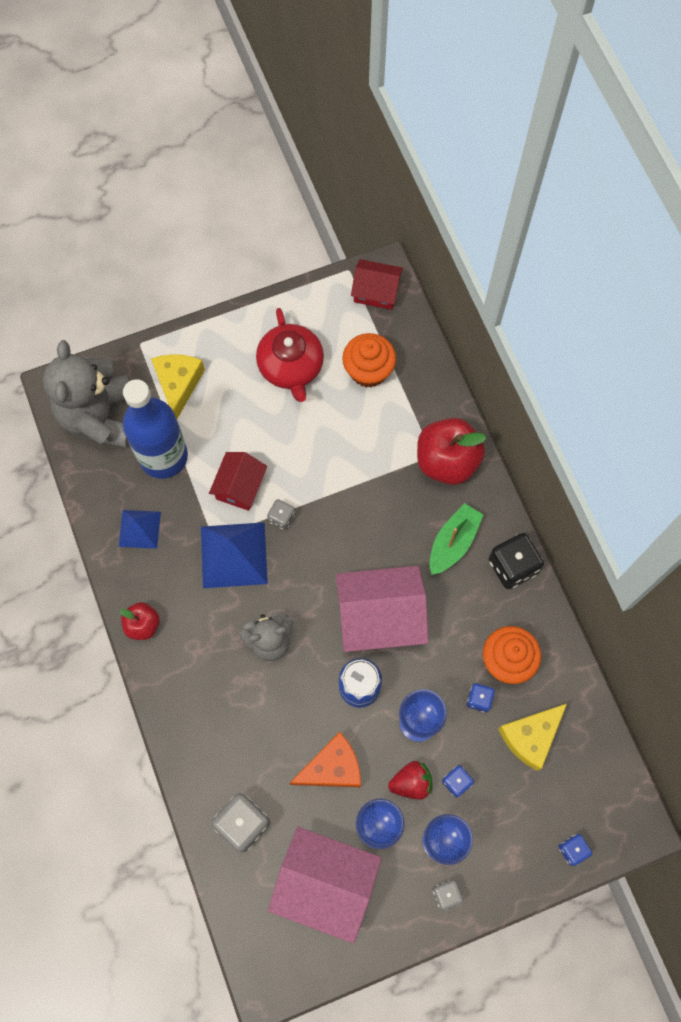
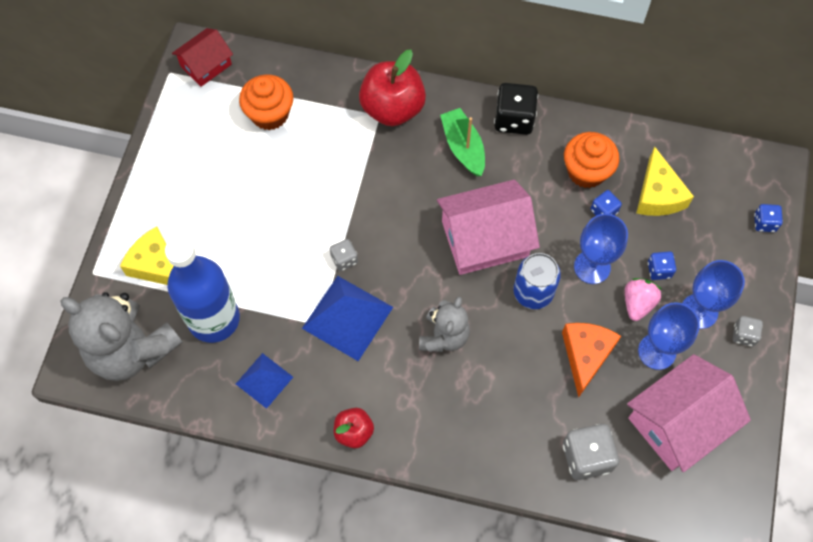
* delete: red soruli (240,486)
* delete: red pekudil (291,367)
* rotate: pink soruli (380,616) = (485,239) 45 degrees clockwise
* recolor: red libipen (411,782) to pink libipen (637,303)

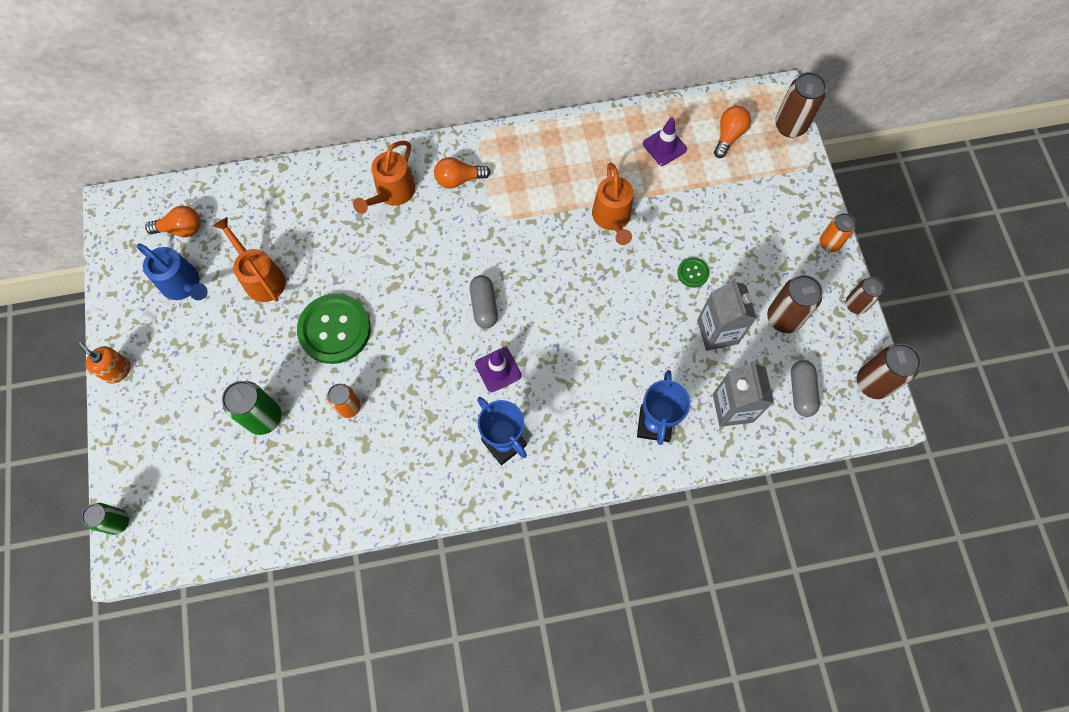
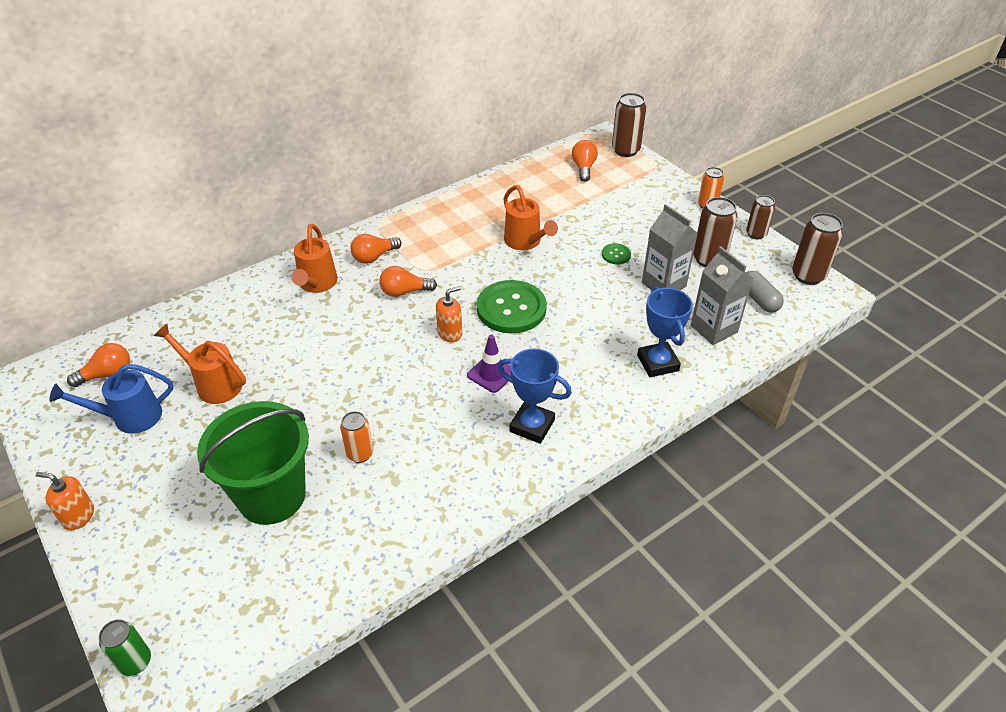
* rotate: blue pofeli (184,285) = (130,417) 150 degrees clockwise
* replace: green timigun (264,417) to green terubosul (271,496)
* move: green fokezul (334,329) to (511,308)
* replace: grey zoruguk (484,306) to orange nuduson (450,333)
* delete: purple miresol (664,146)
* insert: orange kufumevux (404,292)

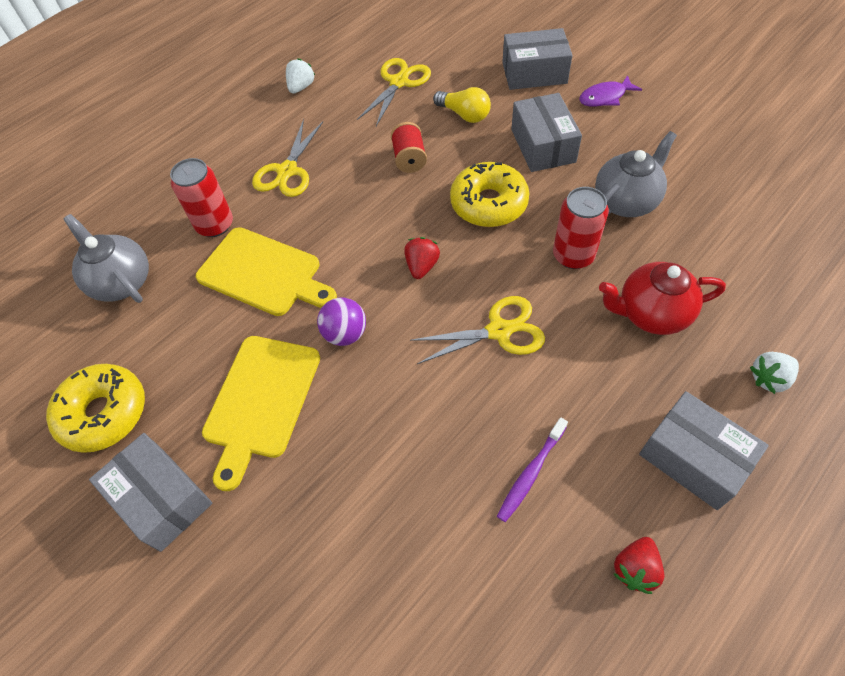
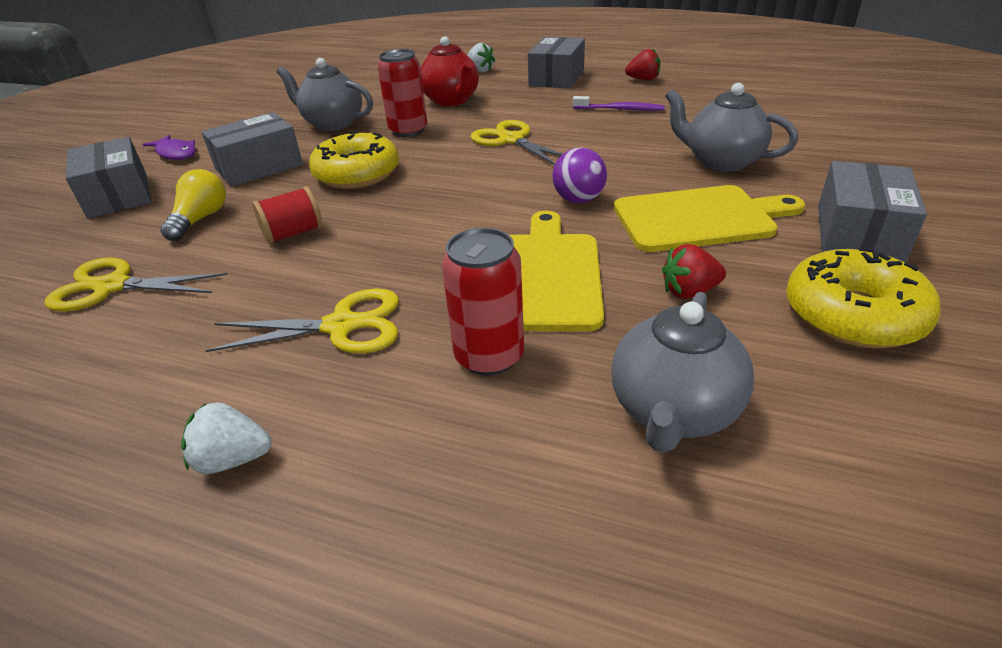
* move: white libipen (301,87) to (233,459)
* move: red libipen (422,266) to (689,291)
* insert: grey pekudil (721,162)

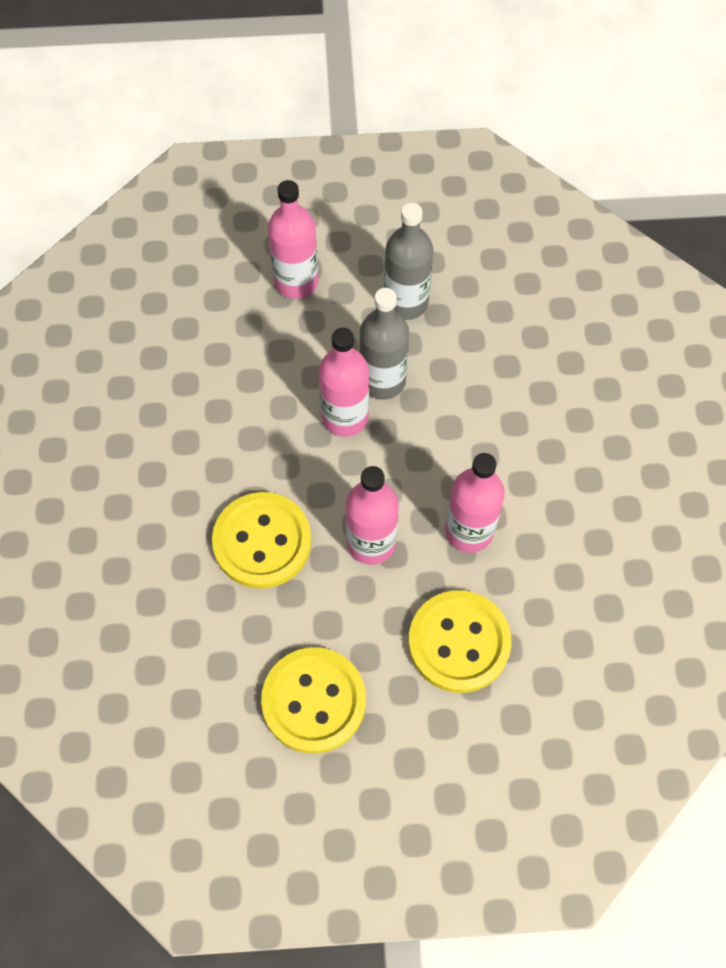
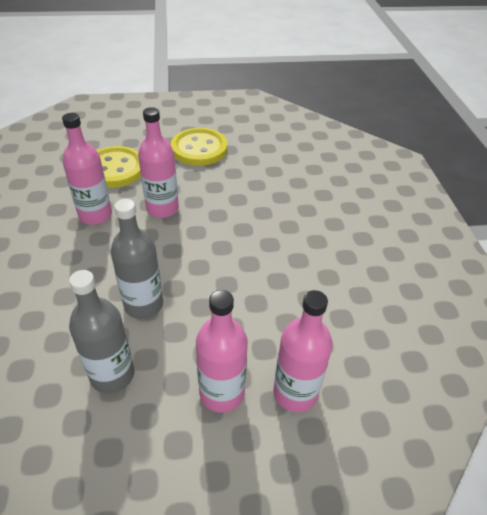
* delete: yellow fokezul (262,541)
* move: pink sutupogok (345,417) to (295,392)

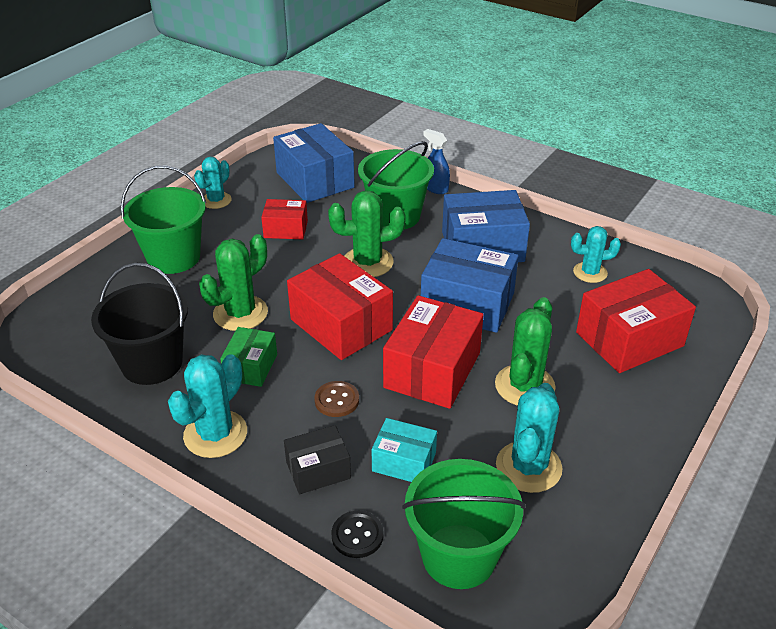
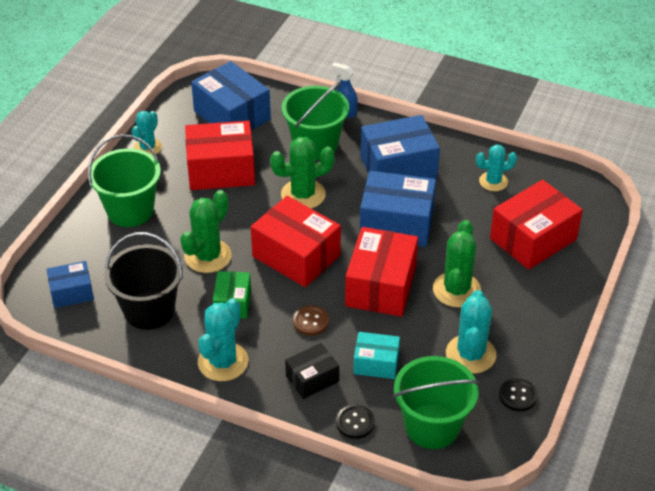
* resize: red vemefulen (285,229) = (221,170) x1.79
* insert: blue vemefulen (72,292)
* insert: black fokezul (517,396)

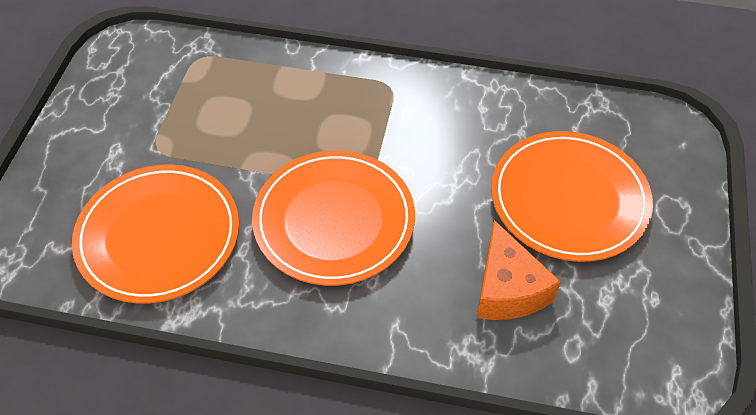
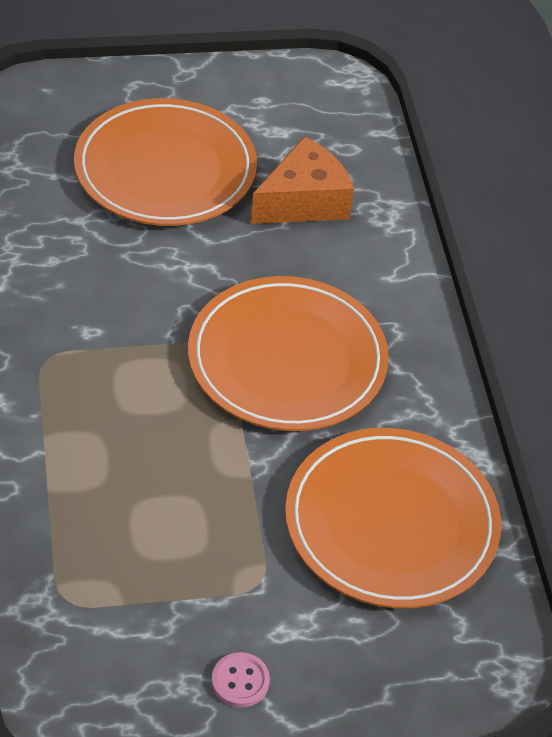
* insert: pink fokezul (240,681)

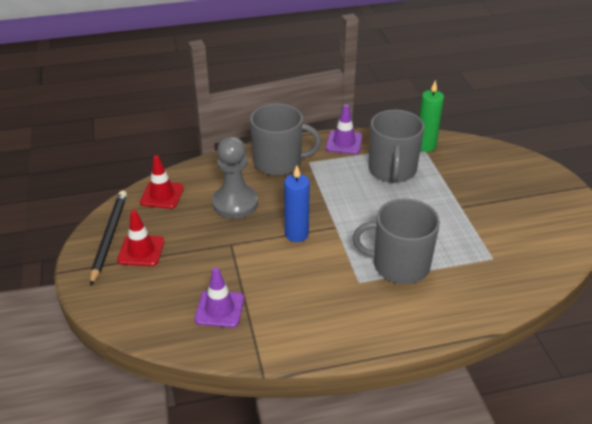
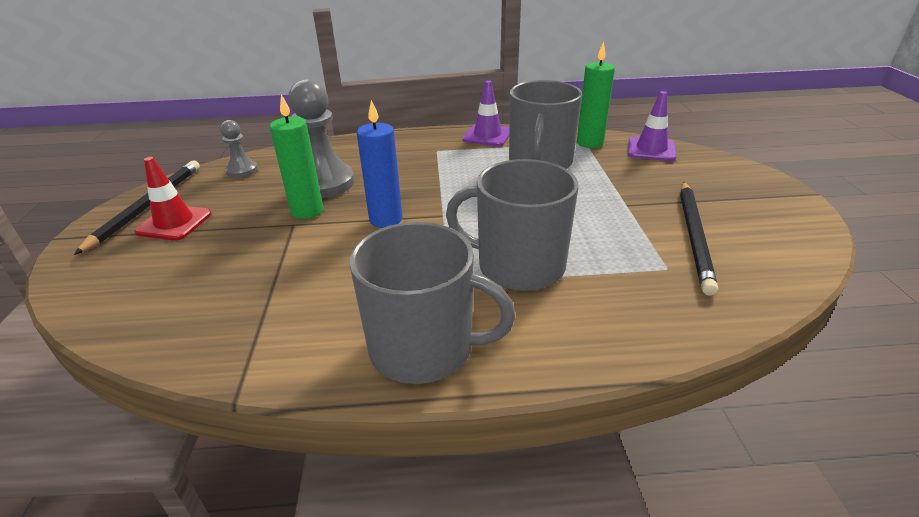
* replace: red miresol (162,195) to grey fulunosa (242,170)
* move: purple miresol (219,309) to (651,149)
* move: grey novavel (279,162) to (424,348)
* insert: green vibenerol (307,211)
* insert: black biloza (694,236)

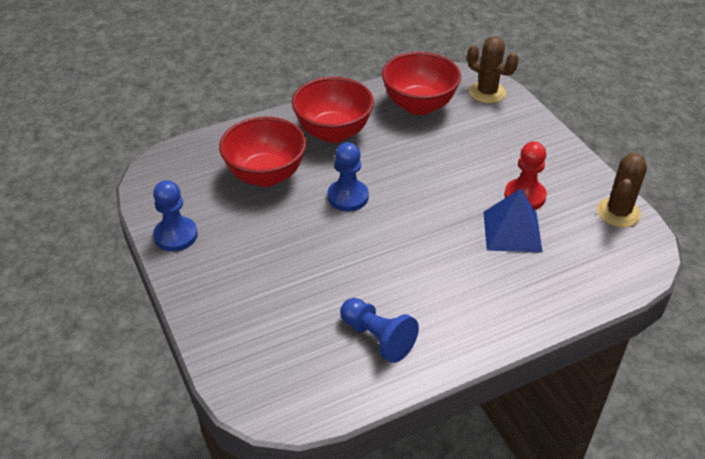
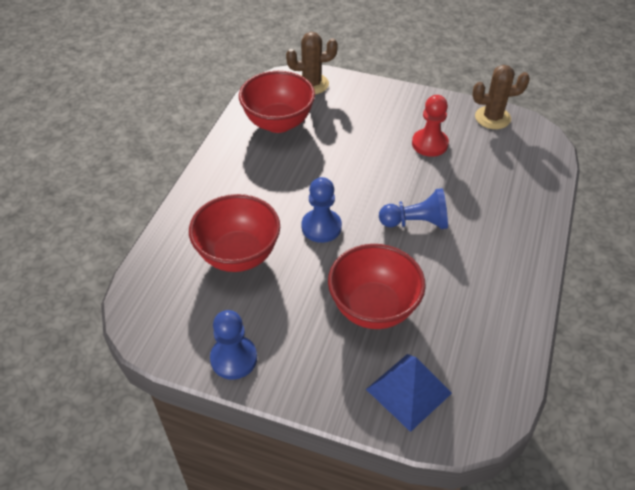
* move: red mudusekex (333,132) to (373,308)
* move: blue fulunosa (377,338) to (416,222)
* move: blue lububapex (512,231) to (408,391)
* rotate: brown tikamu (618,212) = (492,118) 75 degrees counterclockwise

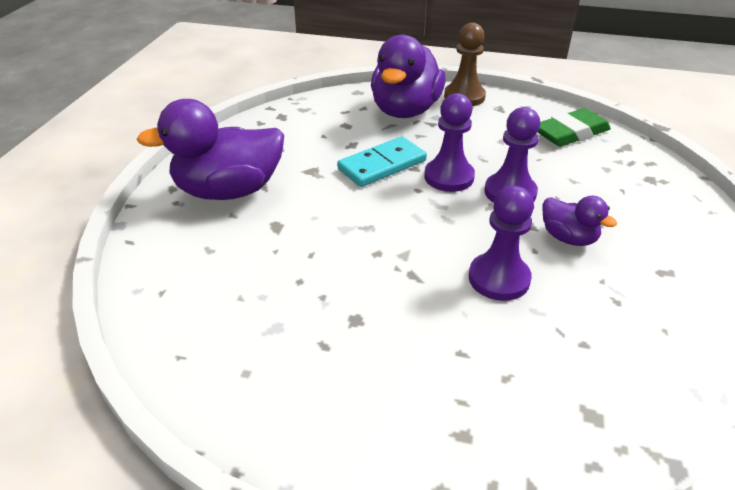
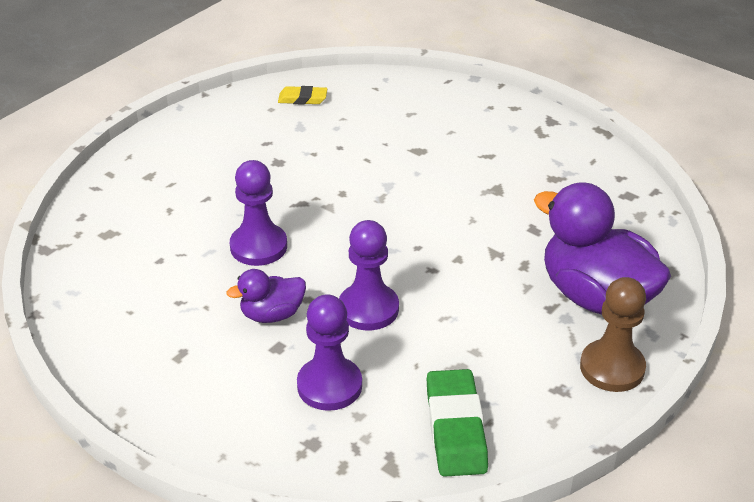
* delete: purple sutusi (229,191)
* delete: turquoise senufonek (382,165)
* move: purple fulunosa (449,177) to (329,386)
* insert: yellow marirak (302,99)

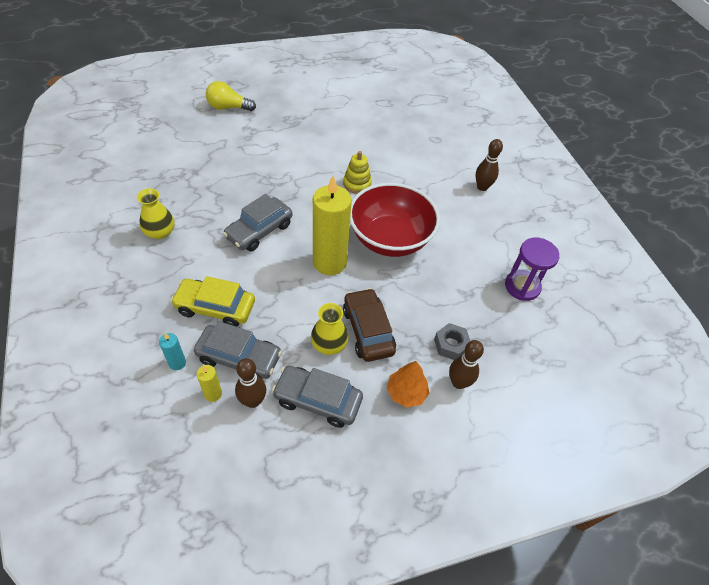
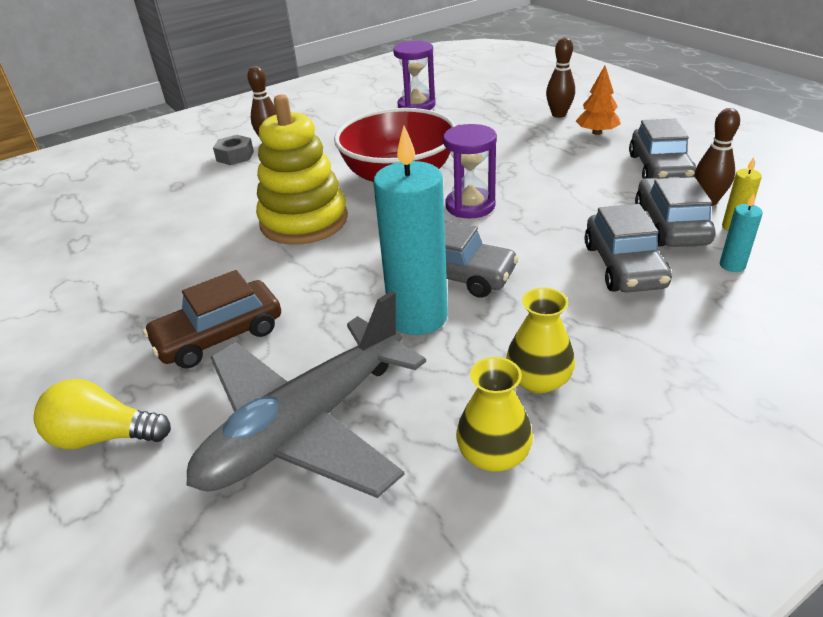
* recolor: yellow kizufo (215,308) to grey kizufo (624,266)
* rotate: yellow kufumevux (228,107) = (104,436) 105 degrees clockwise
* move: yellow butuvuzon (329,344) to (493,454)
* replace: yellow vibenerol (329,262) to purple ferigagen (470,206)
* resize: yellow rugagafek (357,184) = (304,221) x1.98
* move: brown kizufo (368,330) to (219,336)
* move: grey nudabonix (451,345) to (235,156)
* insert: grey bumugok (306,426)
* insert: turquoise vibenerol (418,317)

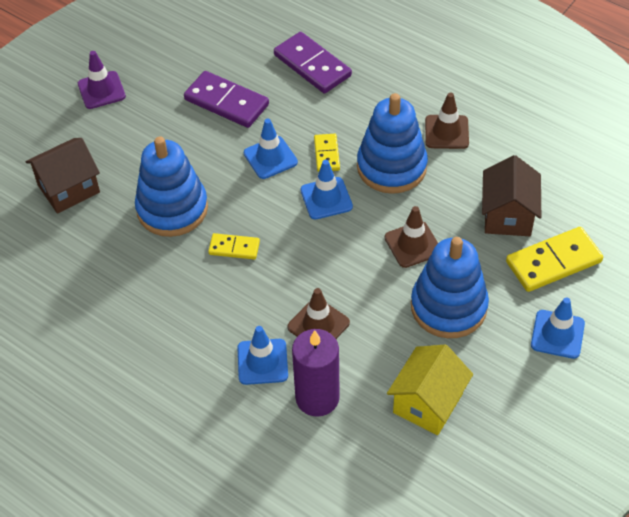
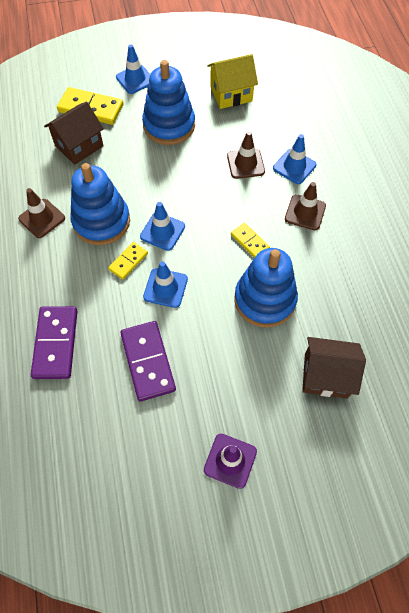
* delete: purple vibenerol (317,398)
* move: brown miresol (412,244) to (305,212)

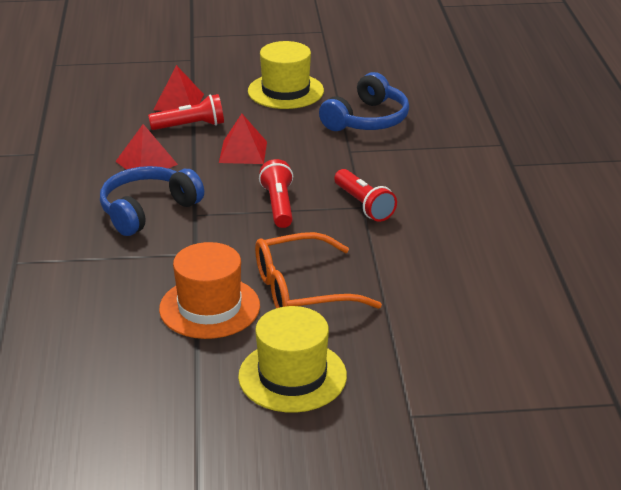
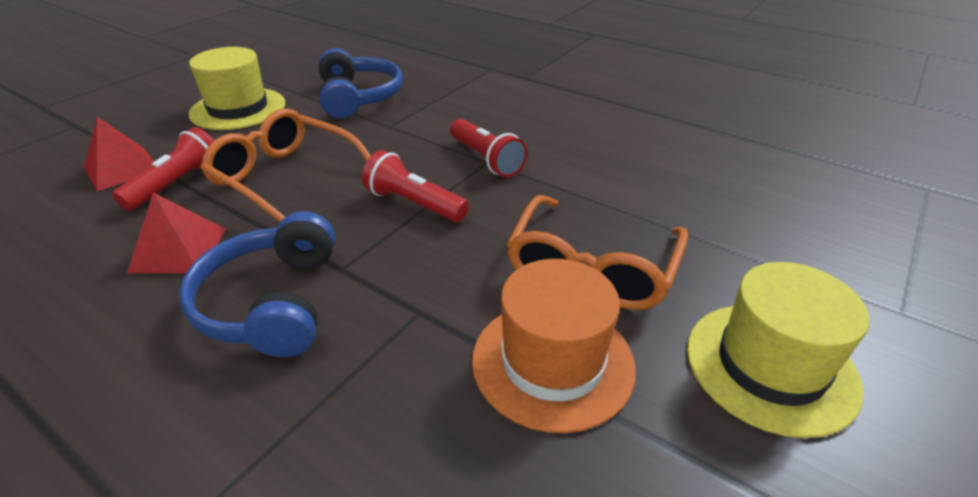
* replace: red lububapex (243,152) to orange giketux (285,177)
* rotate: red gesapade (364,205) = (486,159) 45 degrees clockwise

